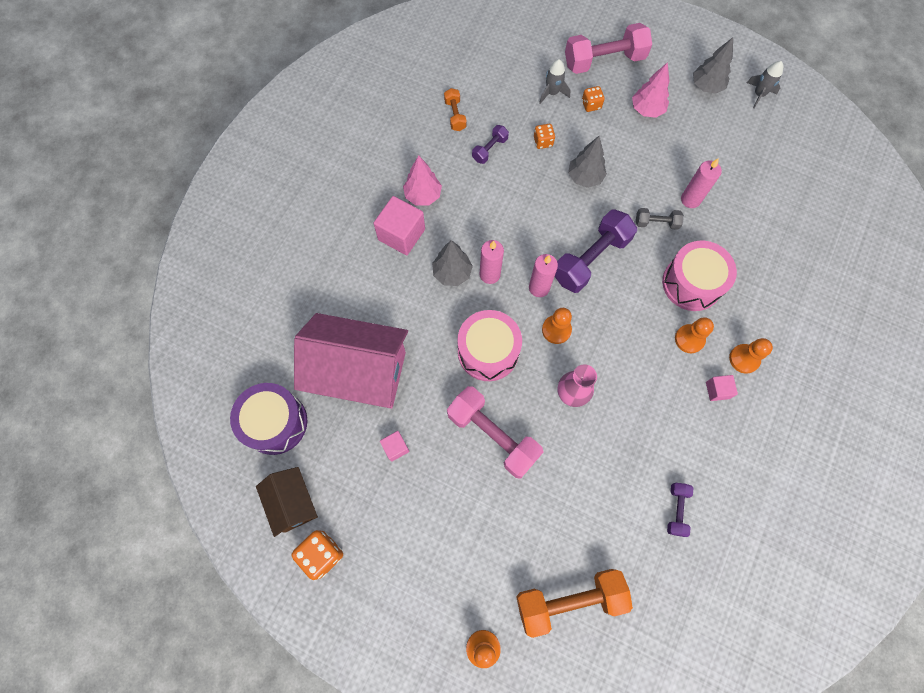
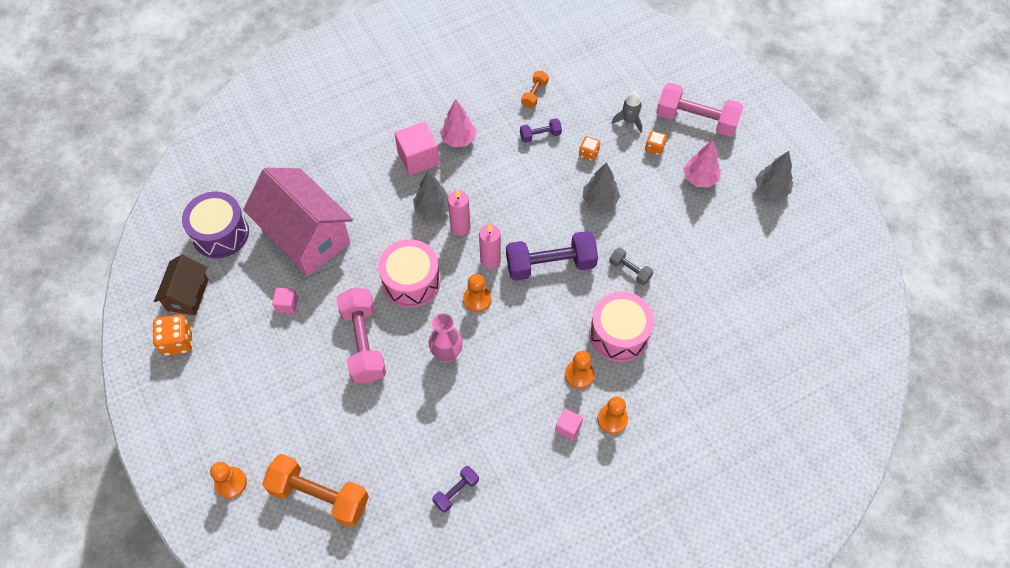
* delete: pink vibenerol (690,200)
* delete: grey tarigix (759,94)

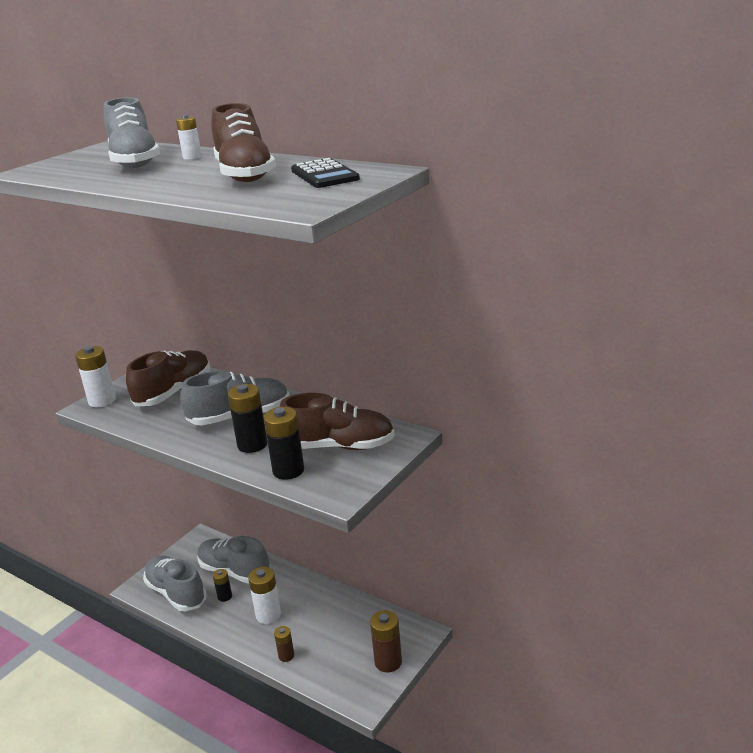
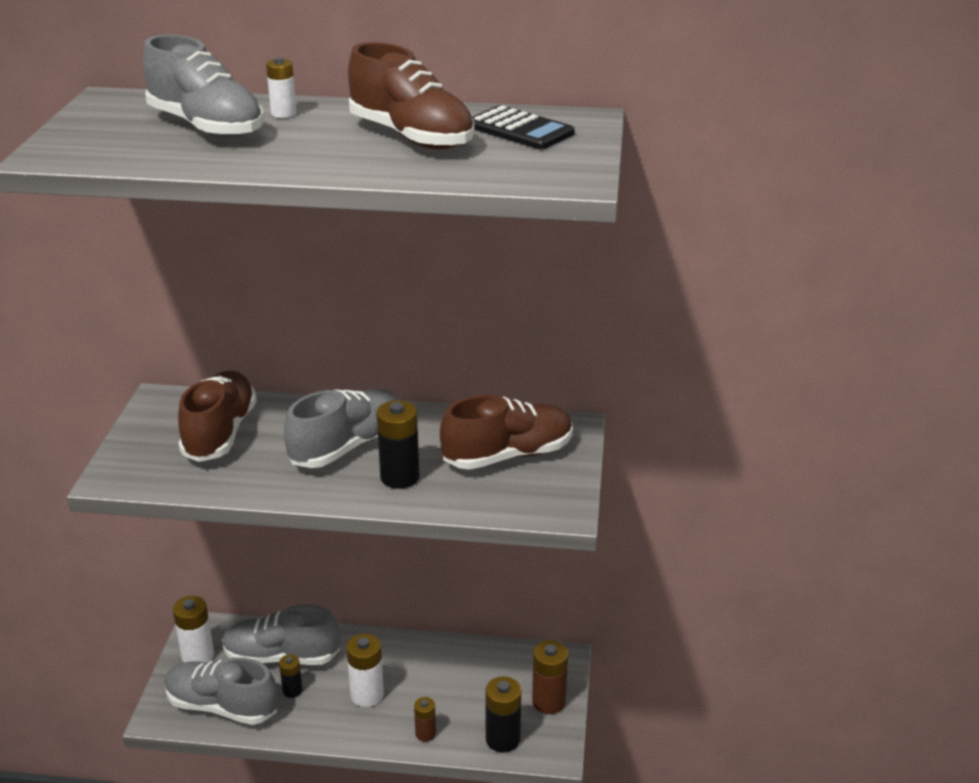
* move: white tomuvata (102,401) to (198,655)
* move: black tomuvata (288,470) to (503,739)

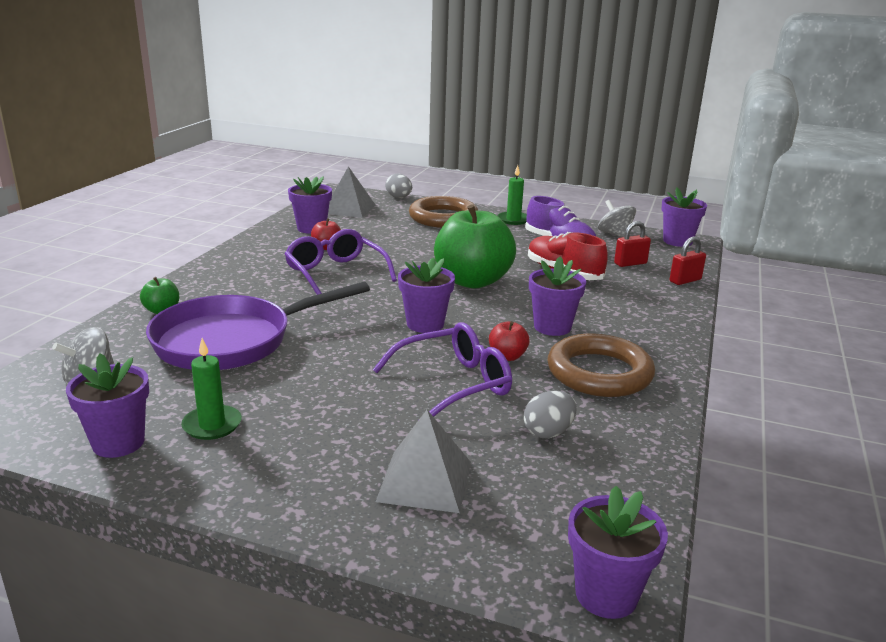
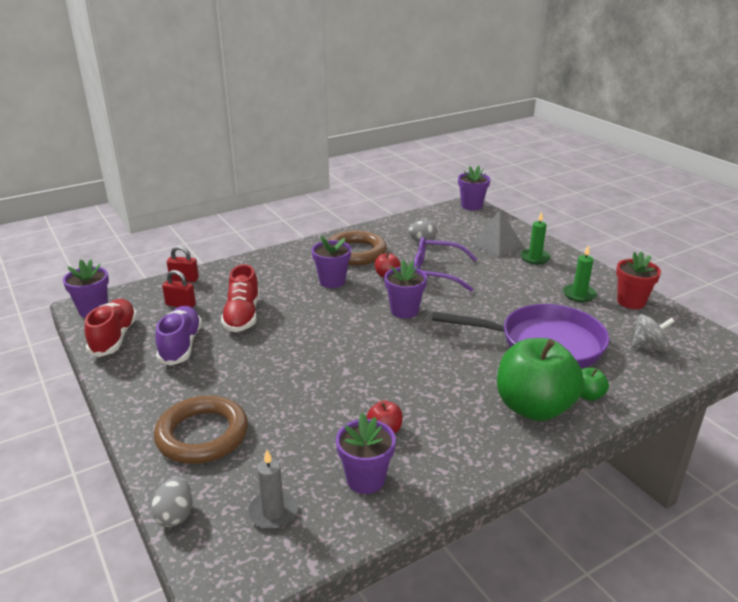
* recolor: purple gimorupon (118,443) to red gimorupon (631,302)
* delete: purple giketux (335,273)
* replace: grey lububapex (349,209) to grey vibenerol (273,512)
* move: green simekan (472,281) to (534,407)
* move: green vibenerol (513,220) to (535,258)
* replace: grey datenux (614,234) to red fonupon (114,338)

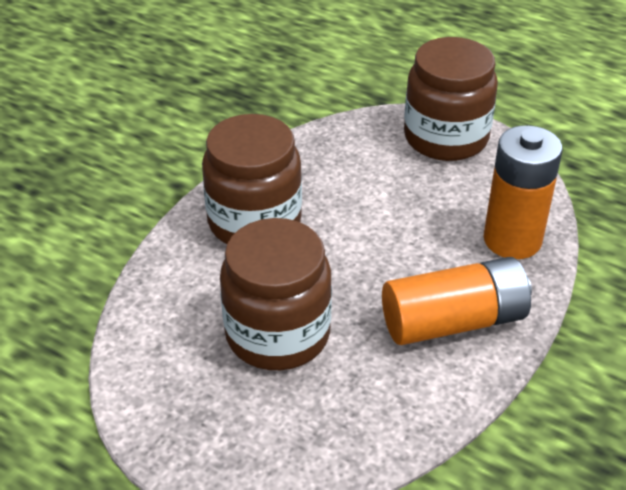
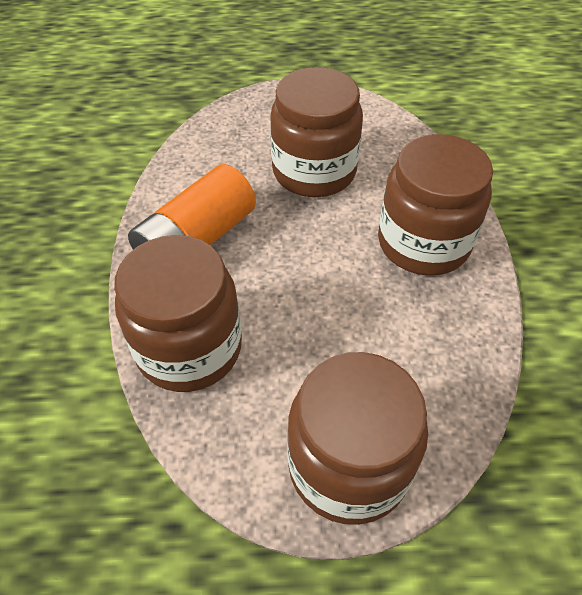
* replace: orange tomuvata (512,240) to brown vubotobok (189,348)

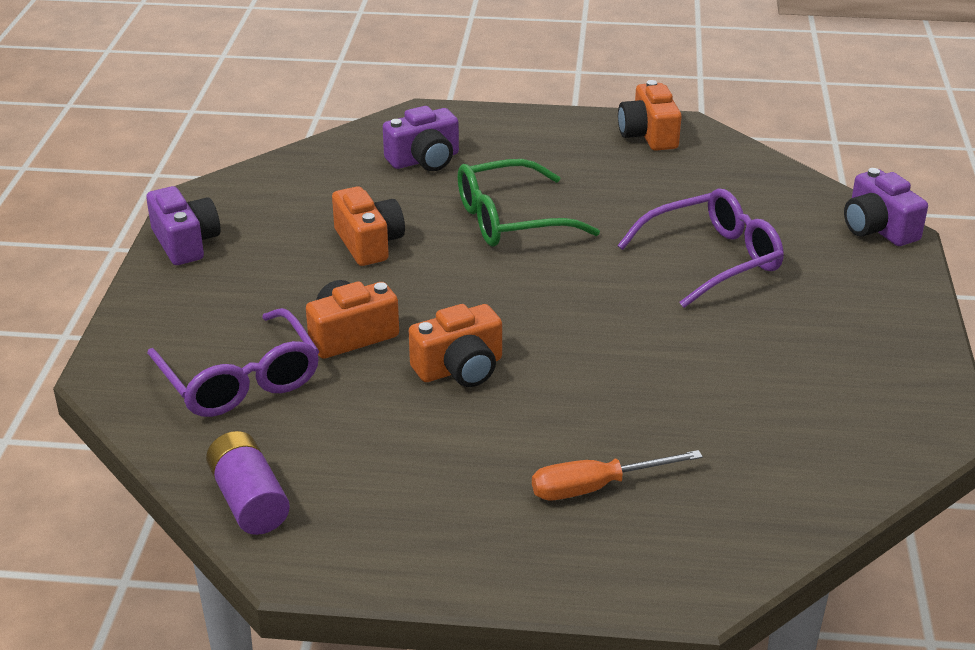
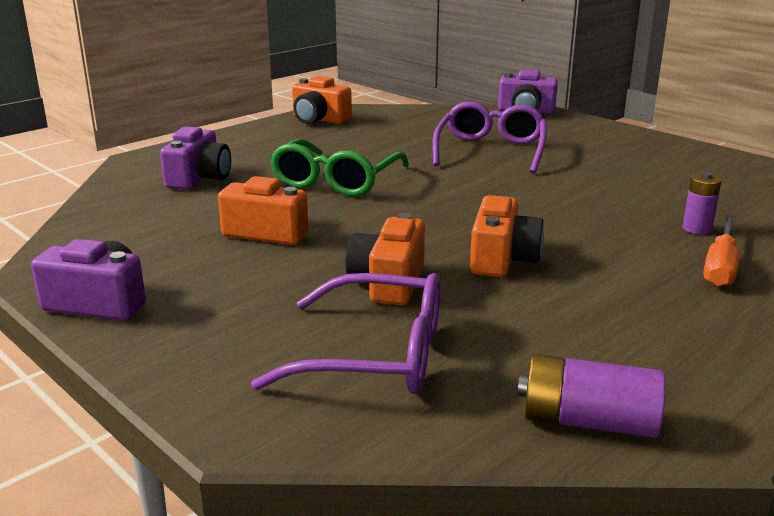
* insert: purple tomuvata (697,229)

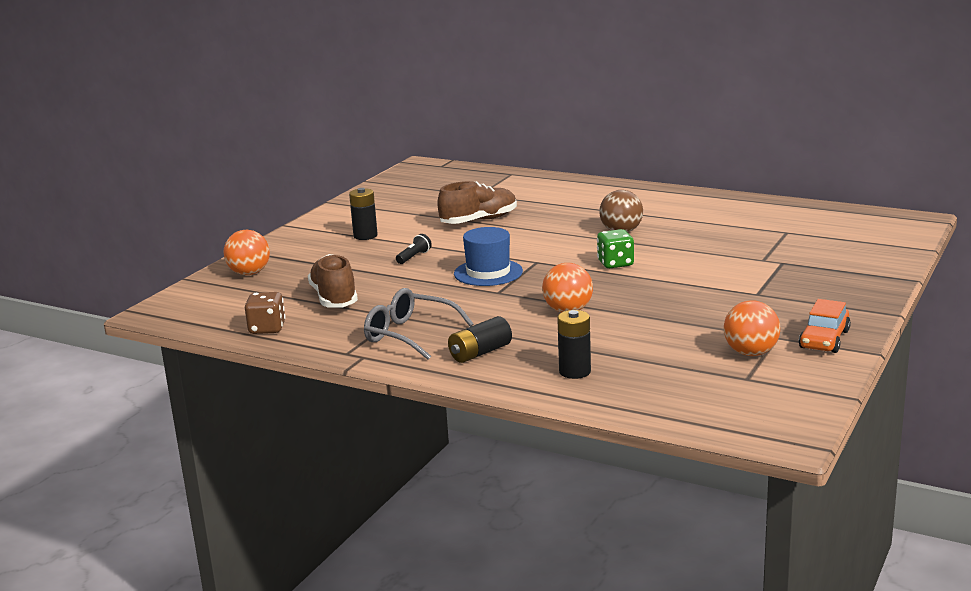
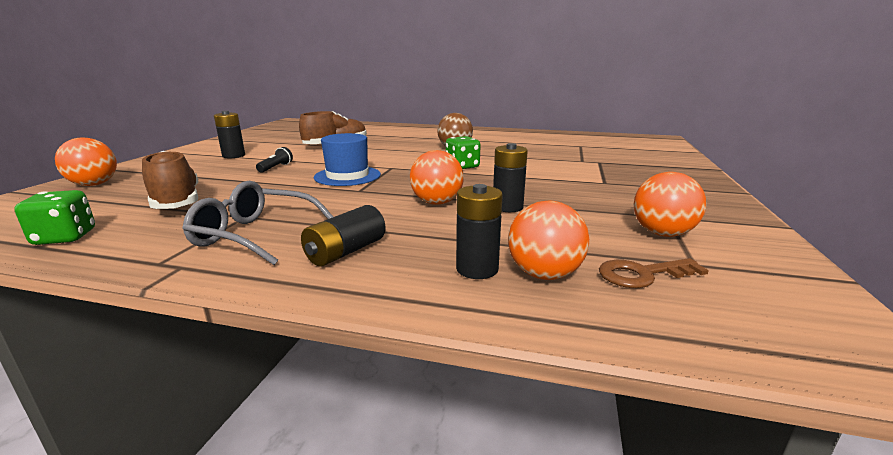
* recolor: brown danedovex (267,329) to green danedovex (65,237)
* delete: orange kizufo (824,339)
* insert: black tomuvata (507,207)
* insert: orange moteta (544,274)
* insert: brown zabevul (642,274)

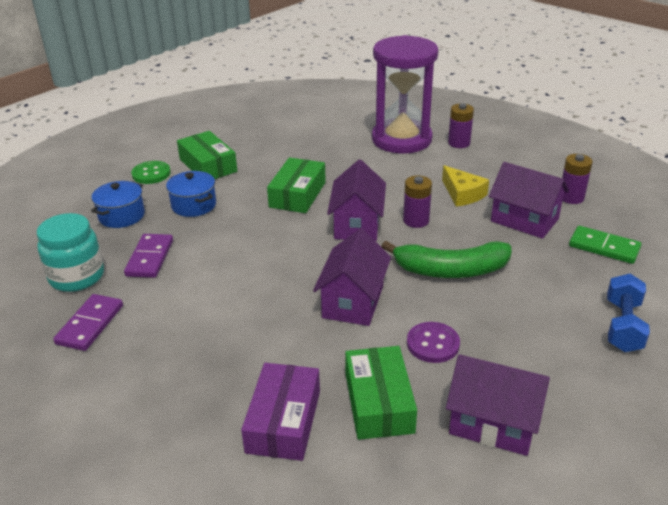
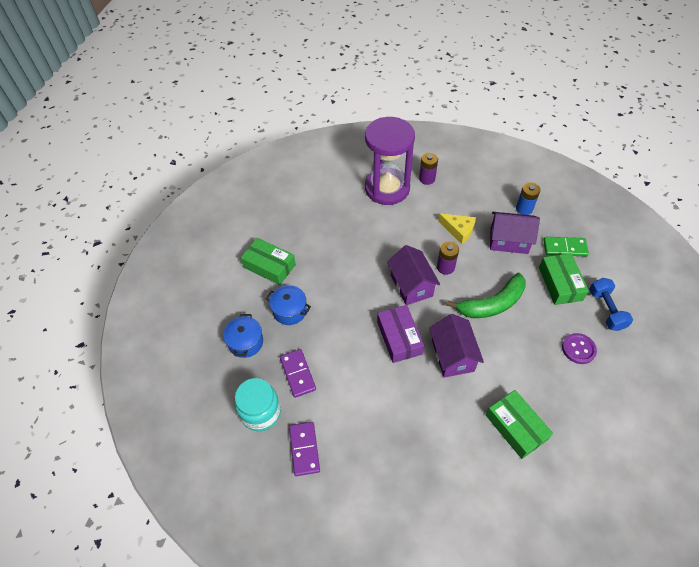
* delete: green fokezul (151,174)
* move: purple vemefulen (283,421) to (399,338)
* move: green vemefulen (297,194) to (560,283)
* move: purple fokezul (433,344) to (578,349)
* delete: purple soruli (493,423)
* recolor: purple tomuvata (571,197) to blue tomuvata (524,209)

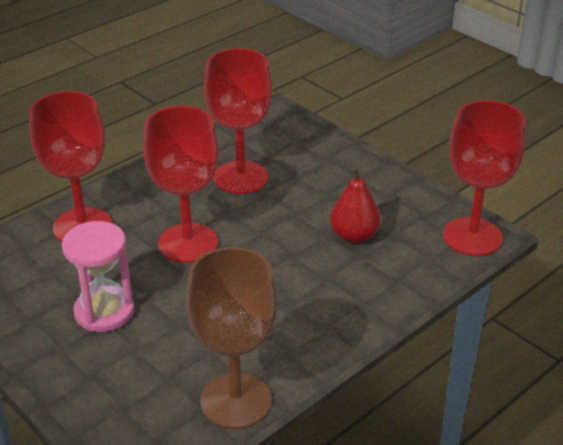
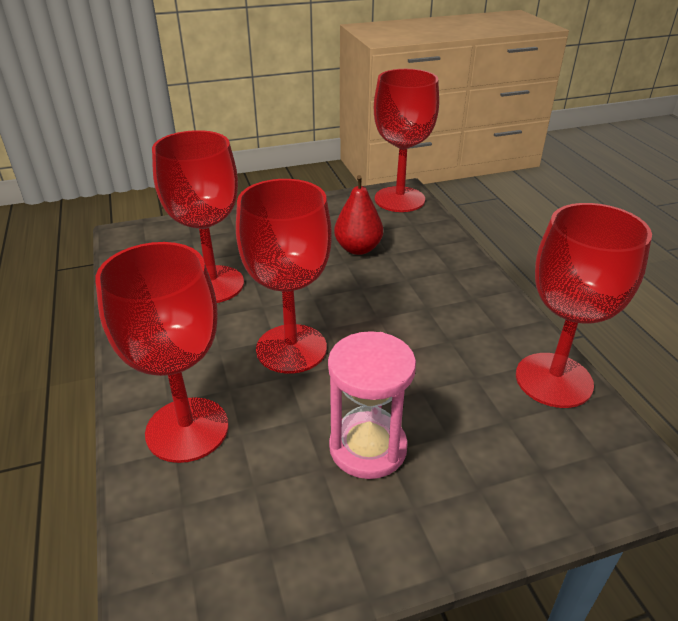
* recolor: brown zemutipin (236,401) to red zemutipin (553,380)

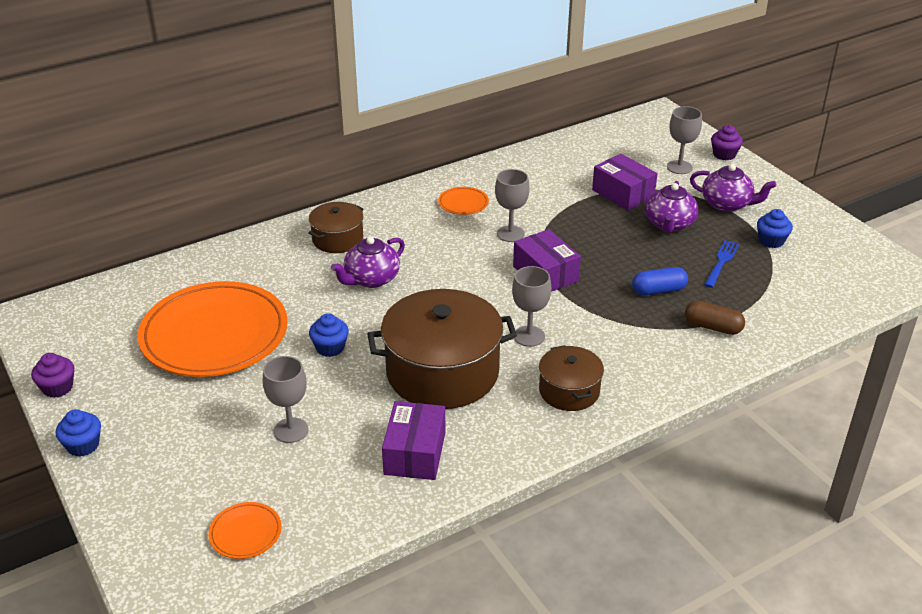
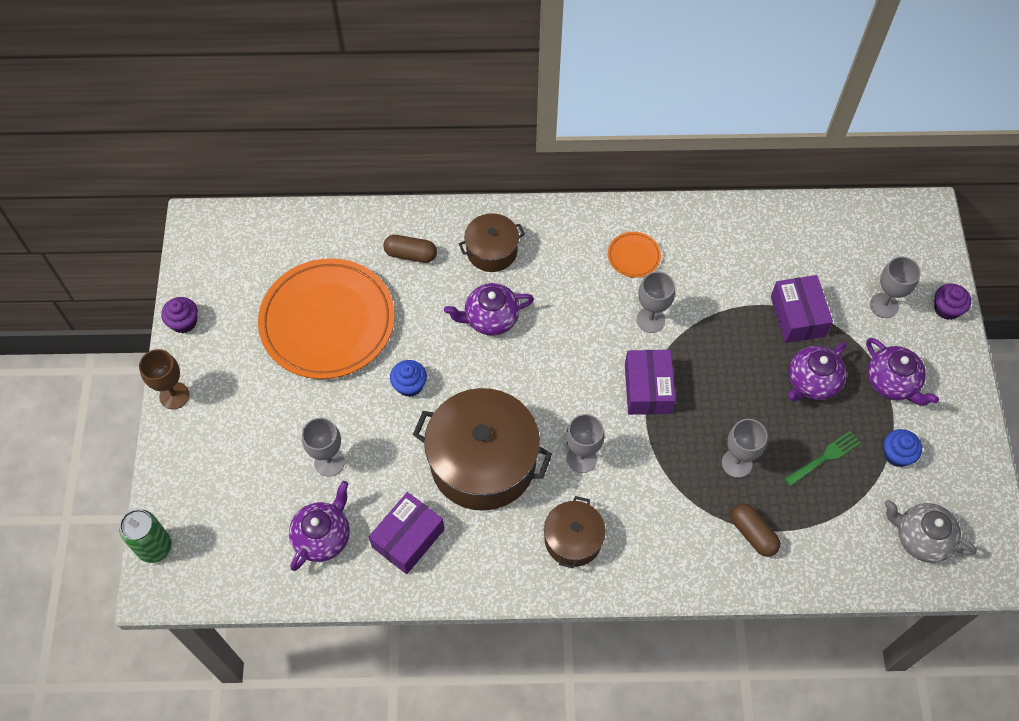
* replace: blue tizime (83,445) to brown zemutipin (174,395)
* delete: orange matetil (245,533)
* replace: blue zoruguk (658,290) to grey zemutipin (736,463)
* recolor: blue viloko (721,262) to green viloko (824,457)
* insert: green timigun (155,547)
* insert: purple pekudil (323,536)
* insert: brown zoruguk (411,254)
* insert: grey pekudil (921,538)

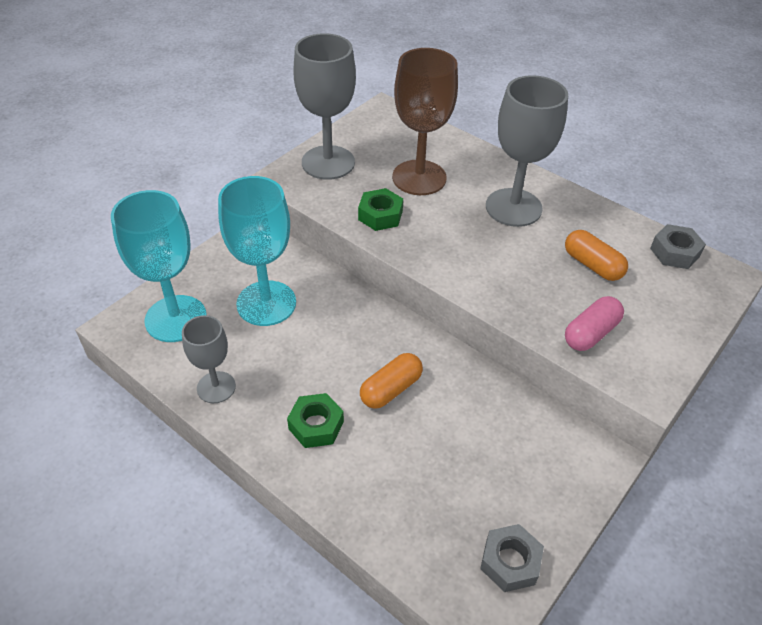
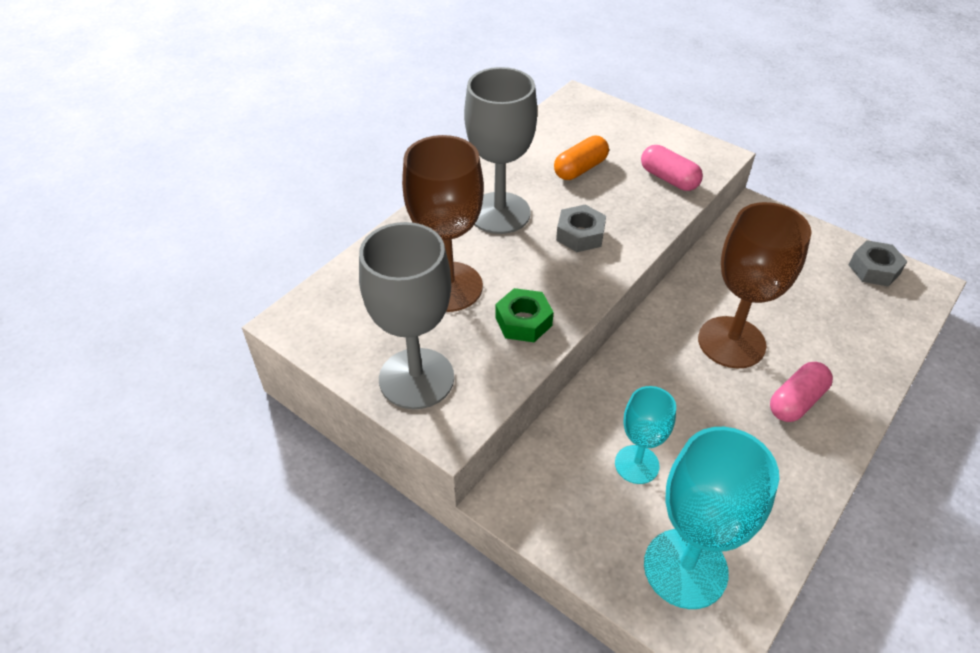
* delete: grey zemutipin (216,387)
* resize: turquoise zemutipin (266,303) = (637,464) x0.59
* replace: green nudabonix (316,425) to pink zoruguk (796,401)
* replace: orange zoruguk (391,389) to brown zemutipin (731,342)
* move: grey nudabonix (674,252) to (580,235)

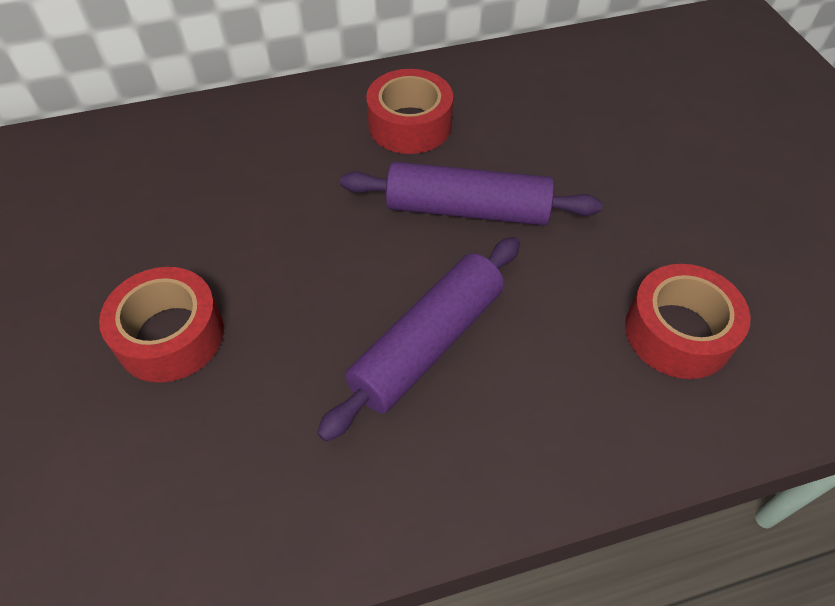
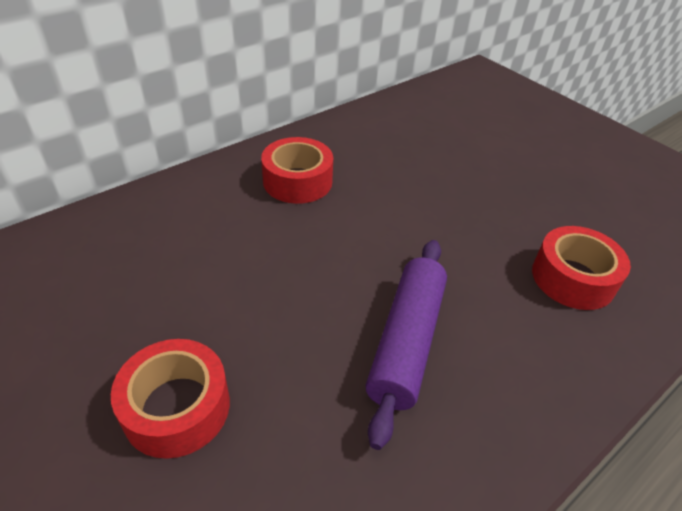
* delete: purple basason (467,210)

